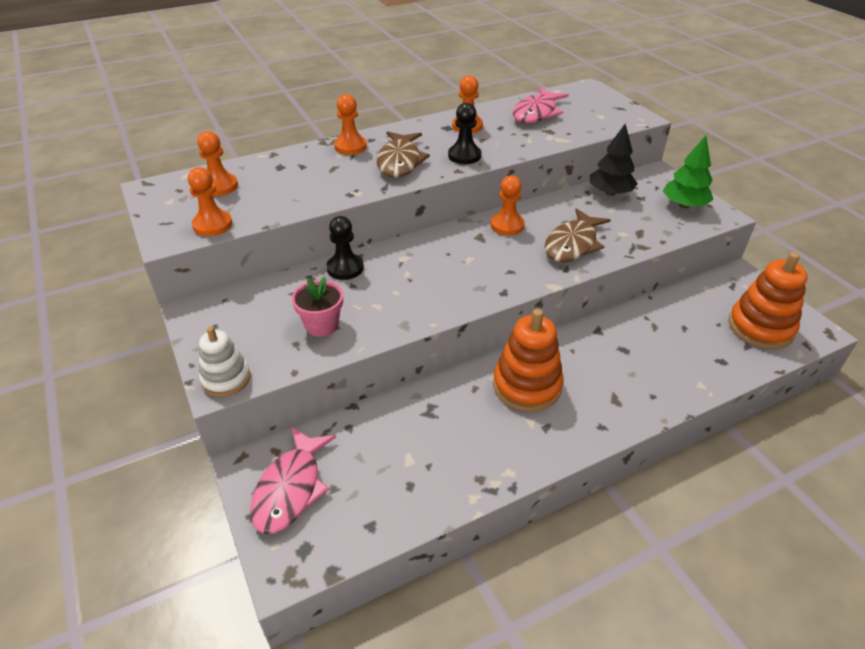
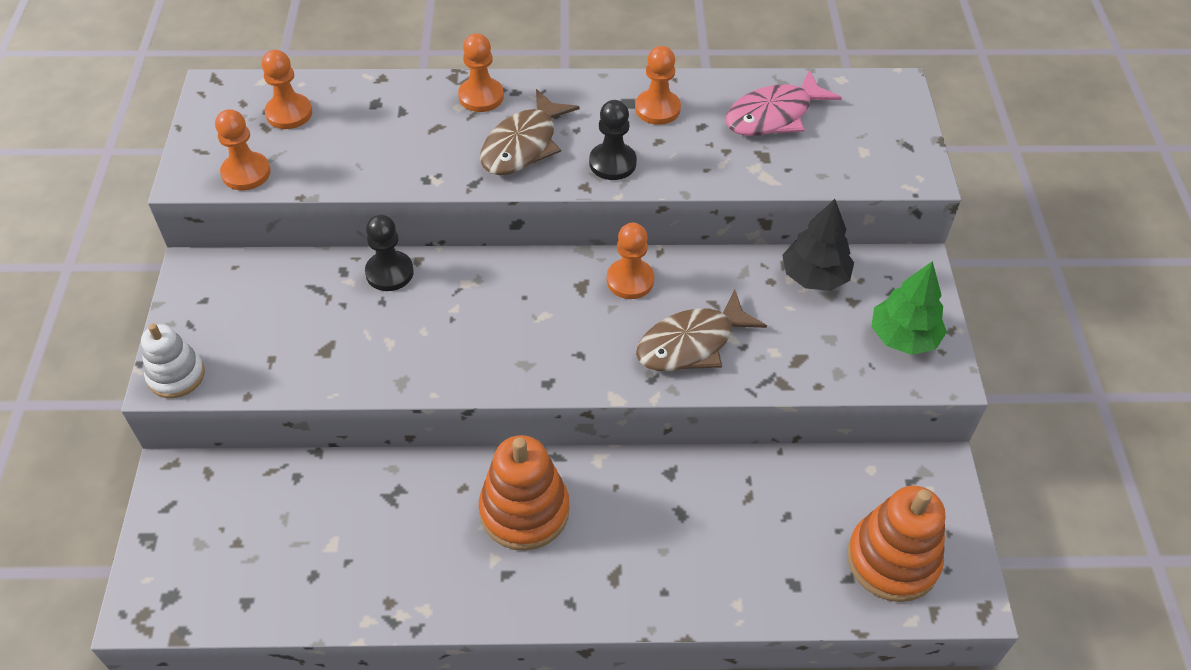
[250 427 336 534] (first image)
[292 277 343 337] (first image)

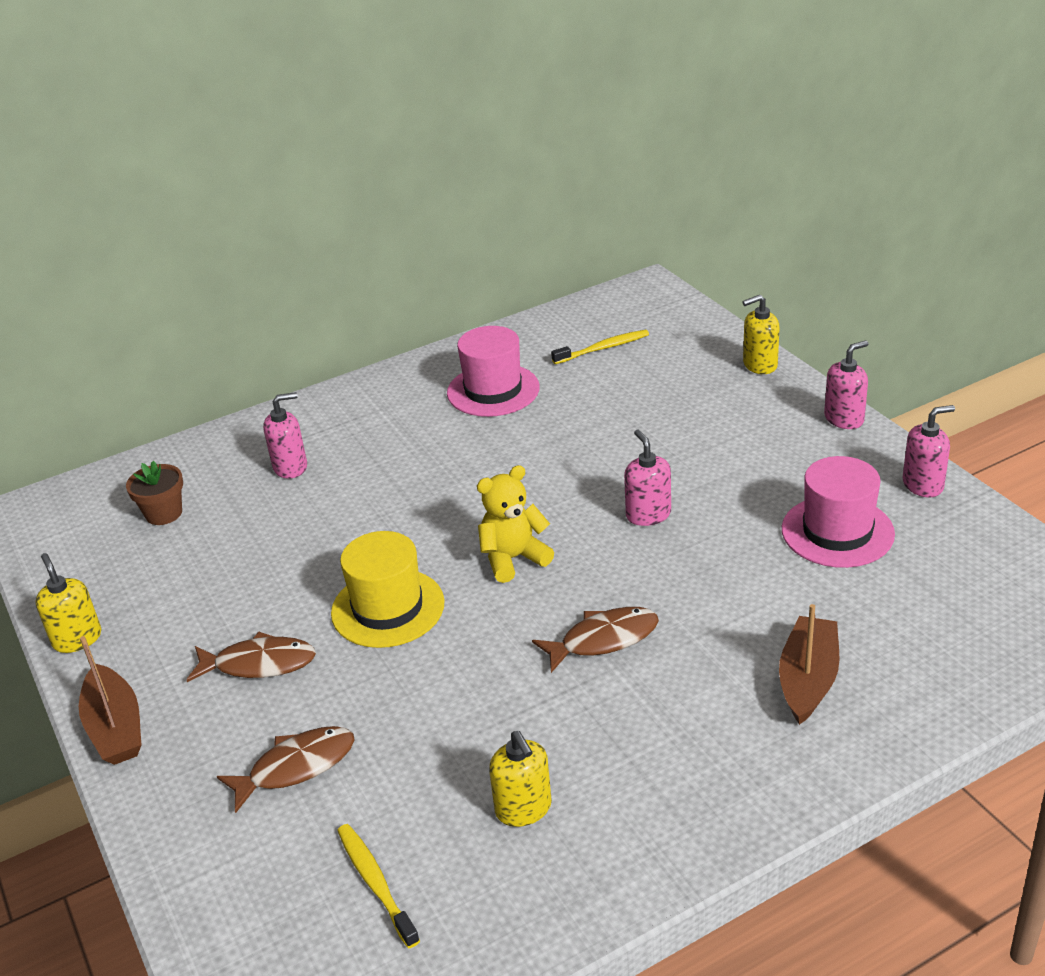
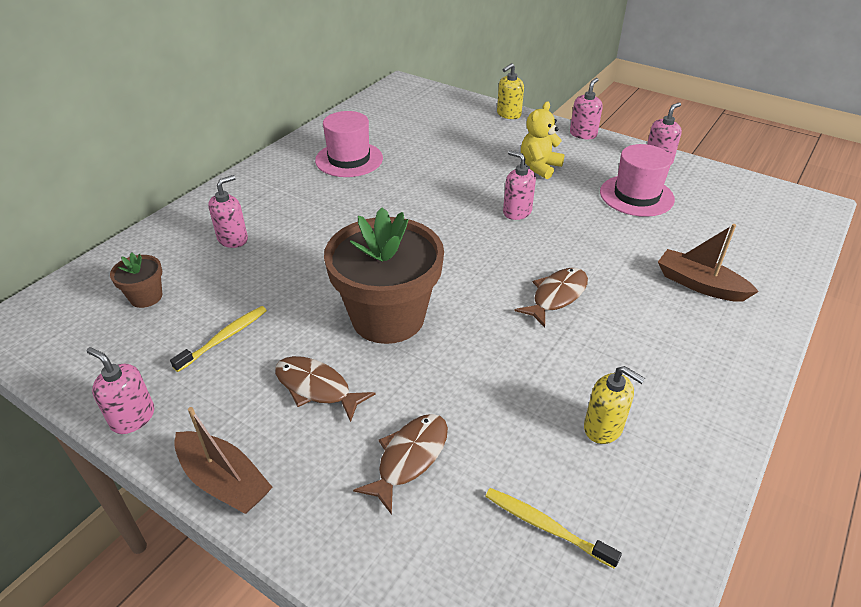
[521 102 565 179]
[170 306 267 372]
[324 207 444 344]
[86 347 154 434]
[275 356 376 422]
[658 224 759 302]

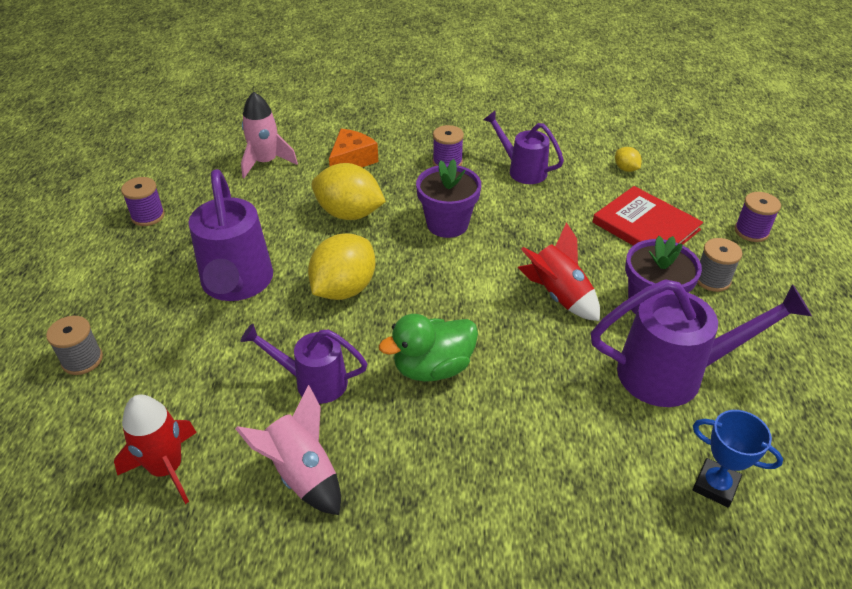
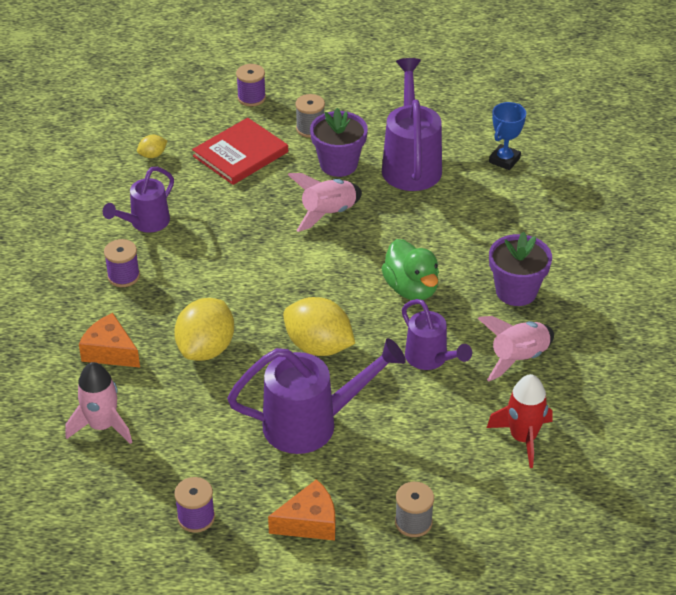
[268 479 335 541]
[489 232 552 306]
[287 173 362 232]
[402 299 472 370]

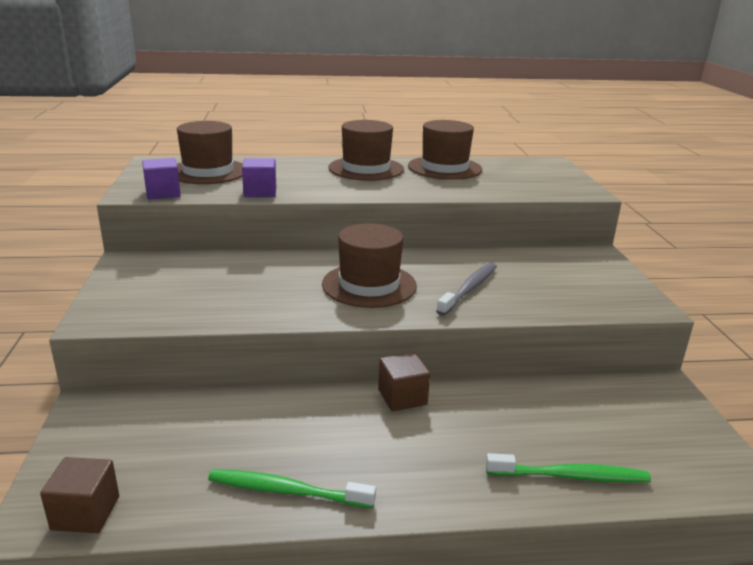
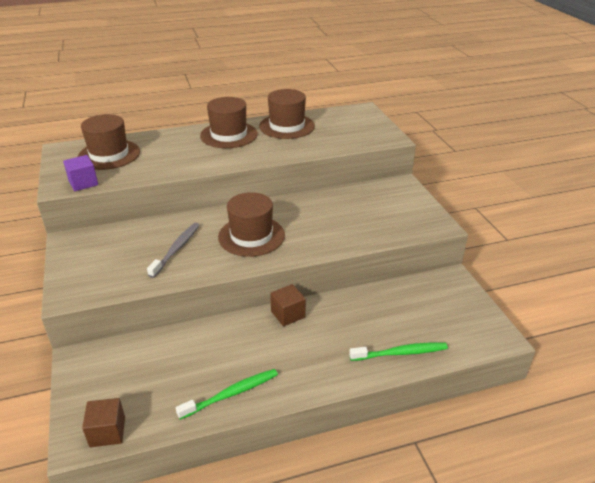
[242 158 276 197] (first image)
[147 223 200 278]
[176 369 278 420]

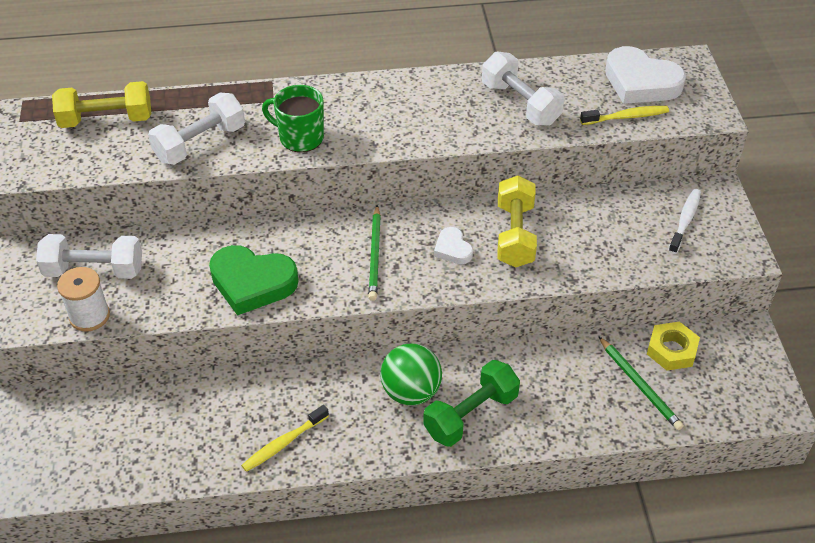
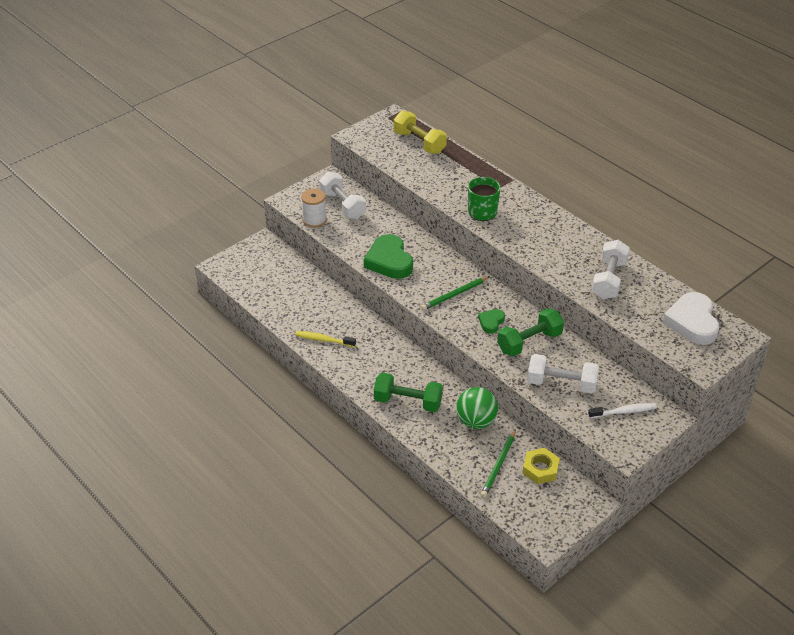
[580 106 669 125] (first image)
[527 354 599 394]
[456 387 498 429]
[478 309 505 334]
[497 308 564 356]

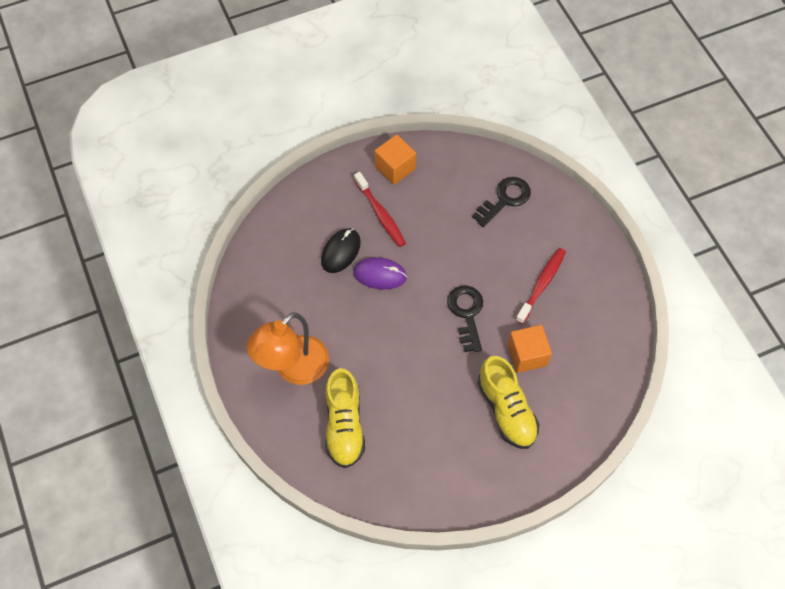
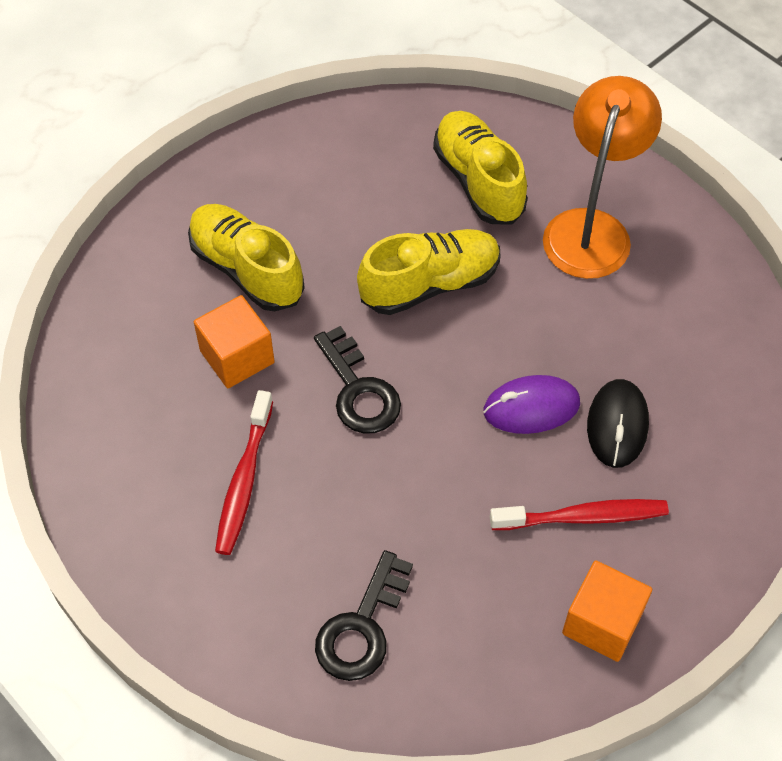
[357 229 500 315]
[490 499 669 530]

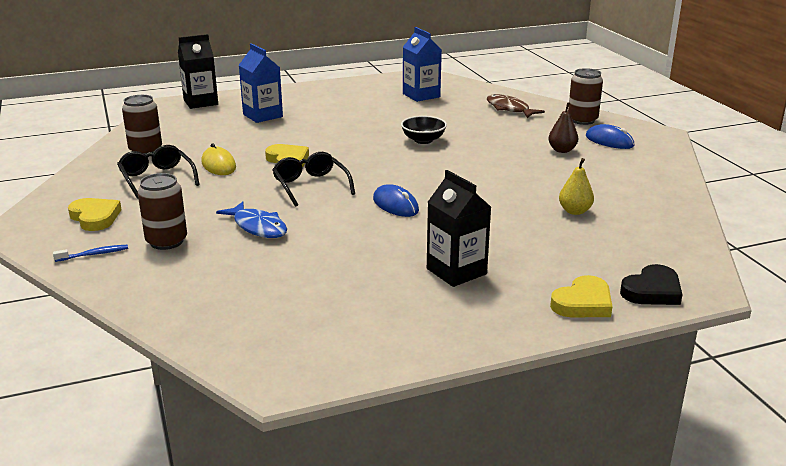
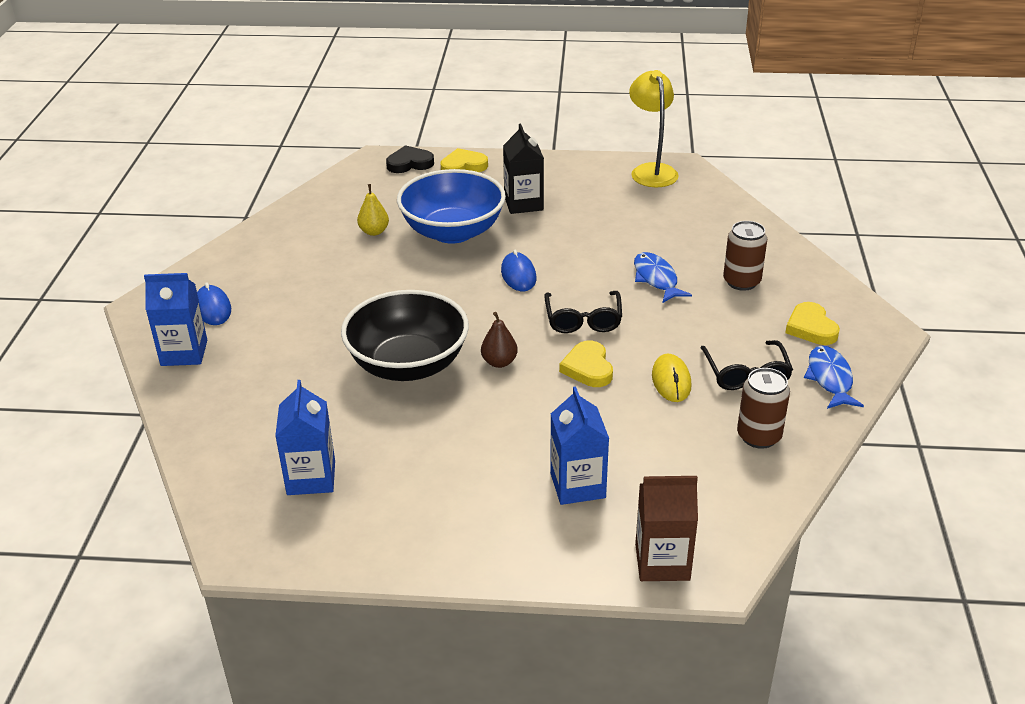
[53 245 128 262] (first image)
[487 94 545 118] (first image)
[397 169 506 244]
[629 70 679 187]
[804 346 864 409]
[481 312 518 368]
[144 273 207 366]
[635 476 698 581]
[341 290 469 381]

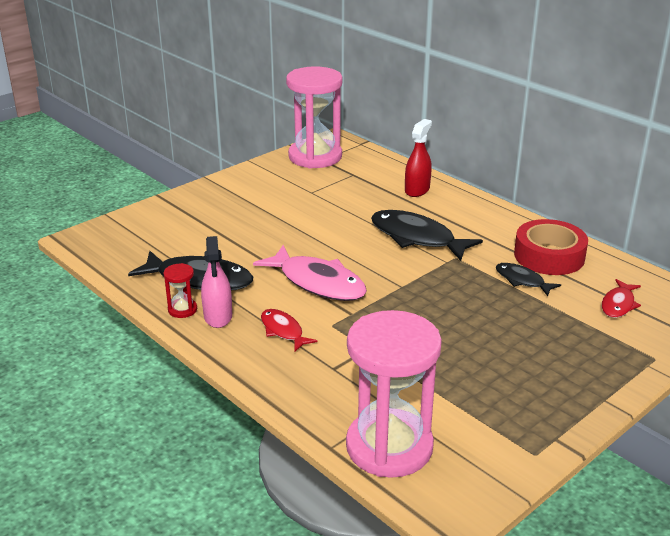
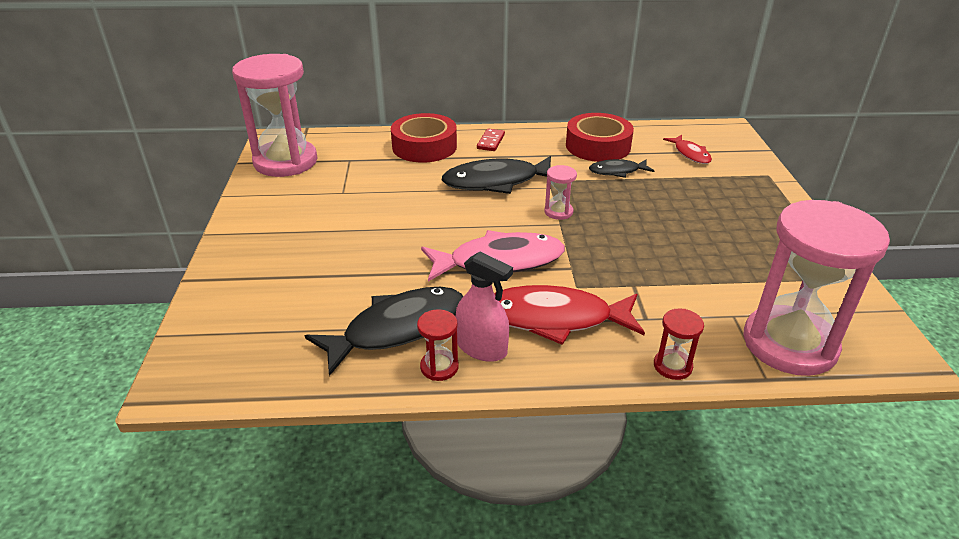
[477 128 505 151]
[544 165 577 220]
[654 309 704 380]
[391 113 457 163]
[494 285 645 345]

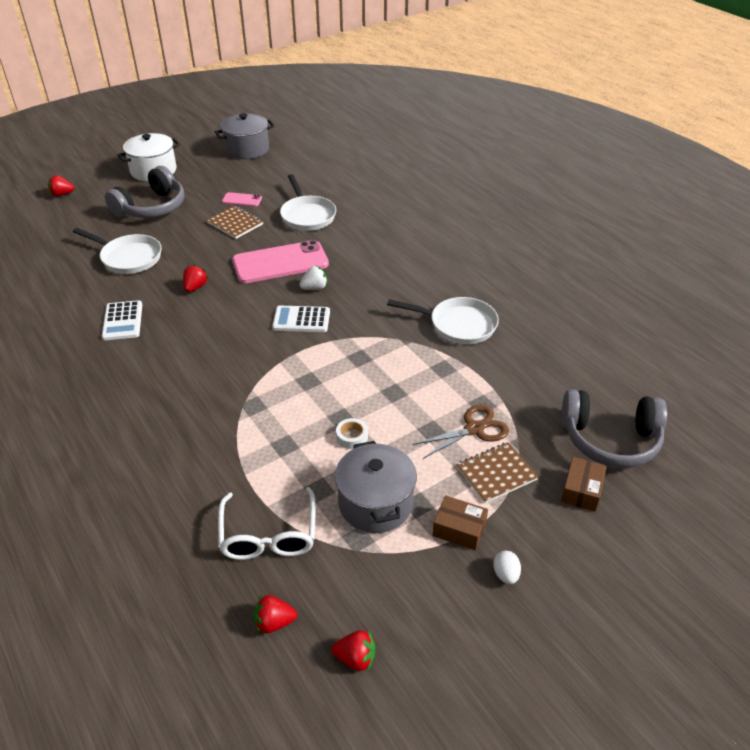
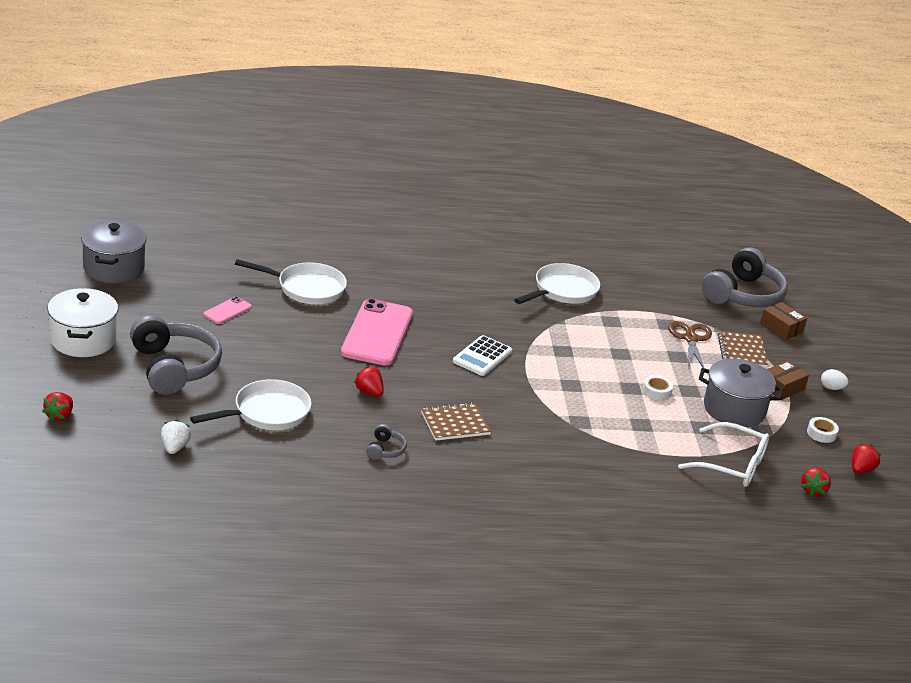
[807 417 839 443]
[421 402 491 441]
[161 420 191 454]
[366 424 407 460]

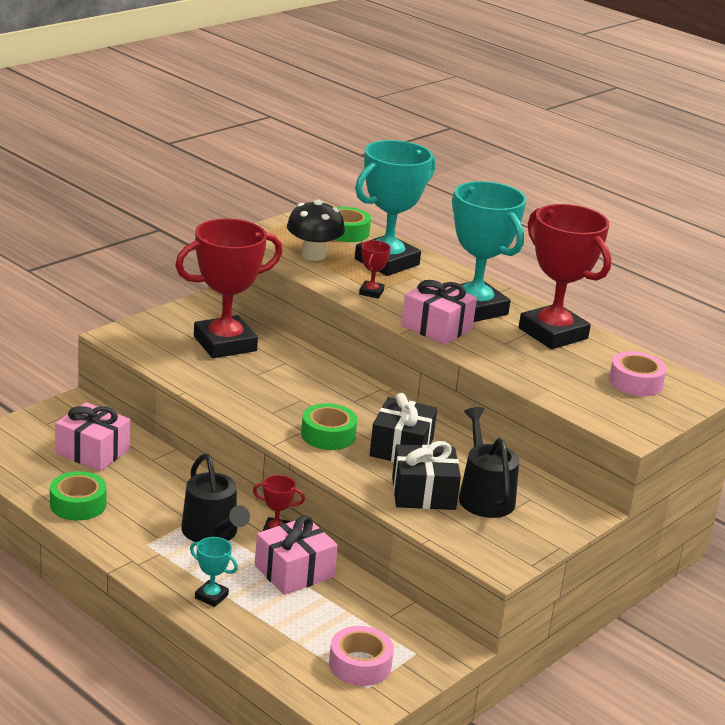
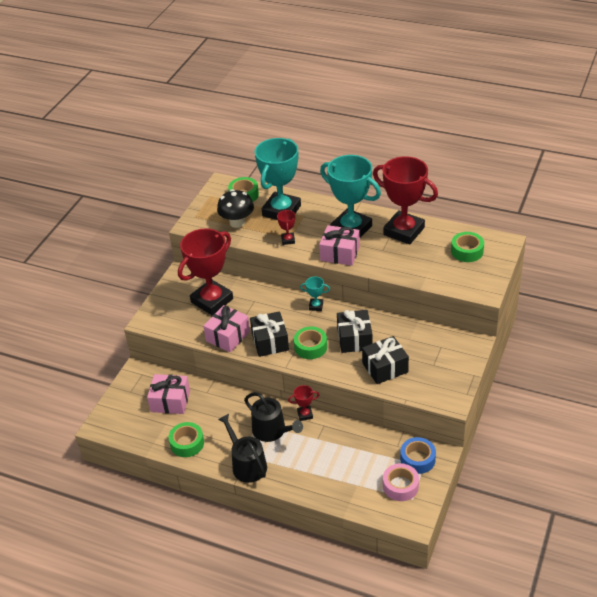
[250 311 289 357]
[400 437 436 474]
[300 277 330 311]
[203 305 250 352]
[218 414 267 483]
[451 232 484 262]

